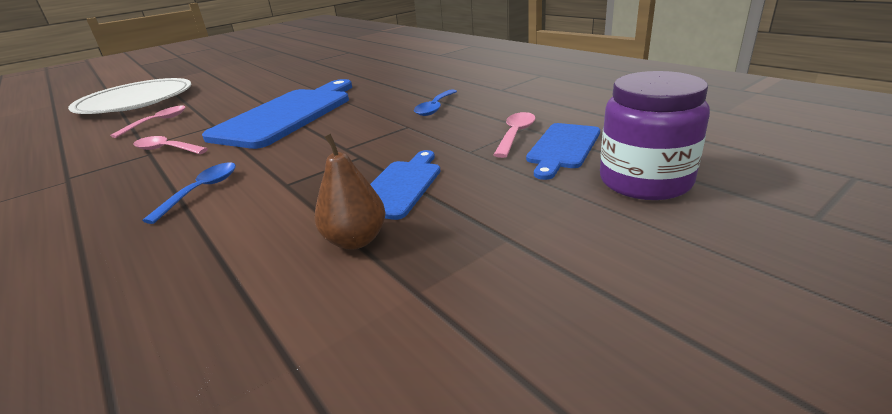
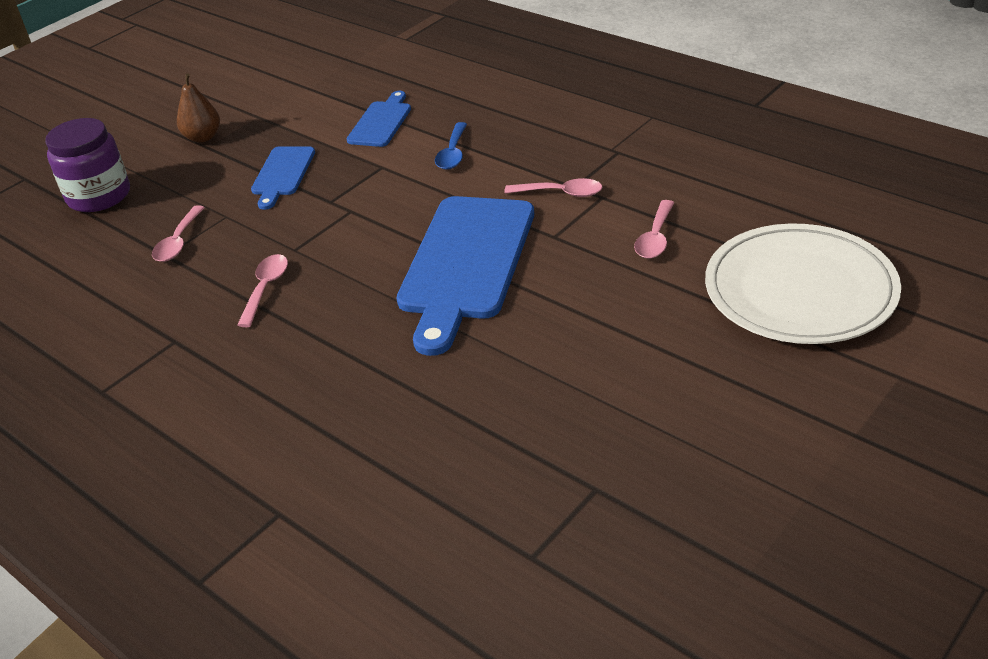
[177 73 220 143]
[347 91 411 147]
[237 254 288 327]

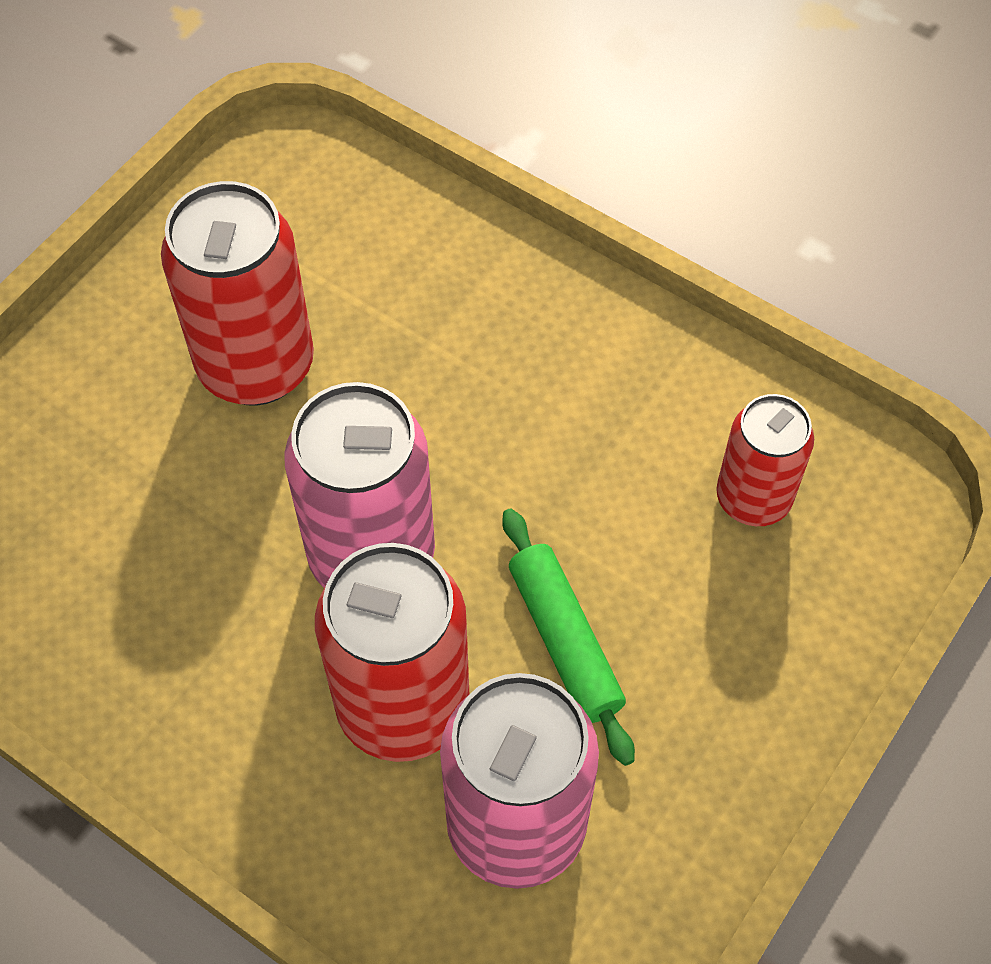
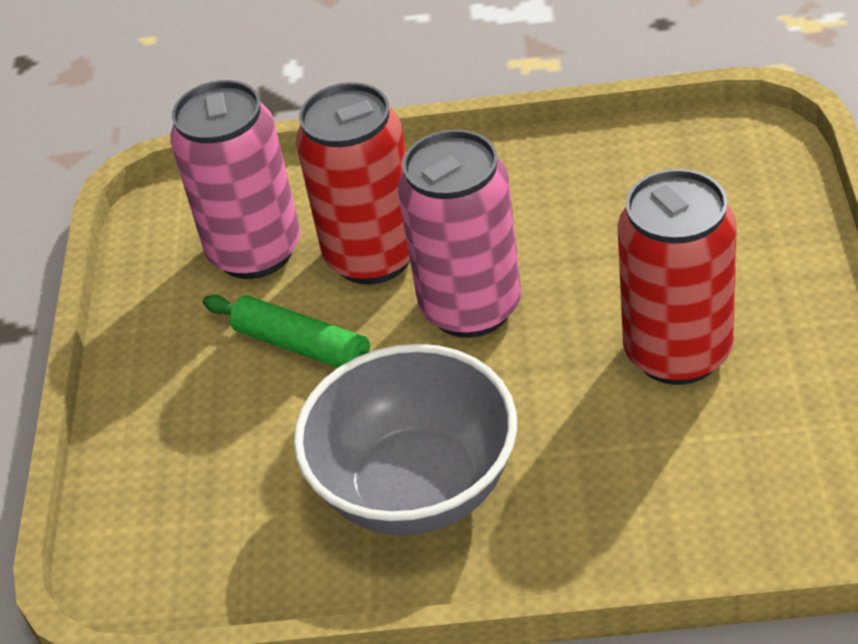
[716 394 814 526] (first image)
[294 344 517 536]

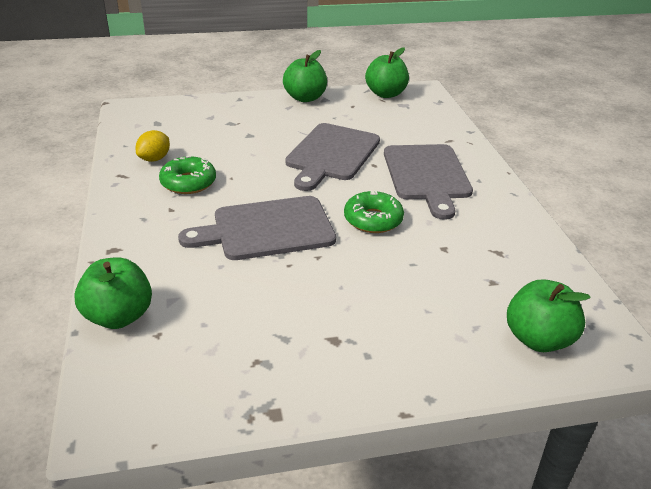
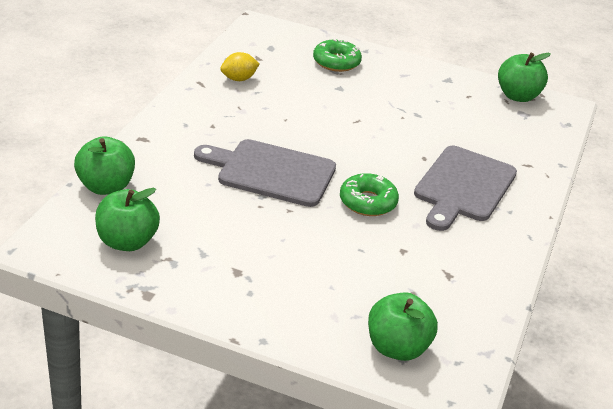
[285 123 380 191] (first image)
[313 39 362 72]
[95 188 160 251]

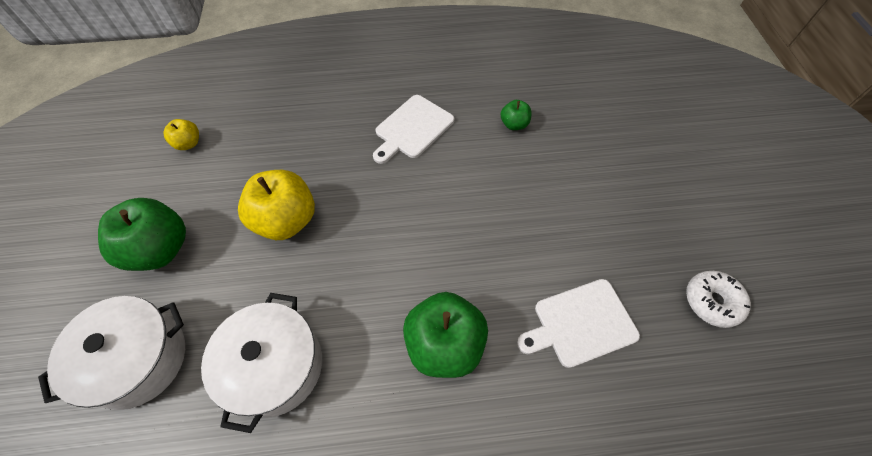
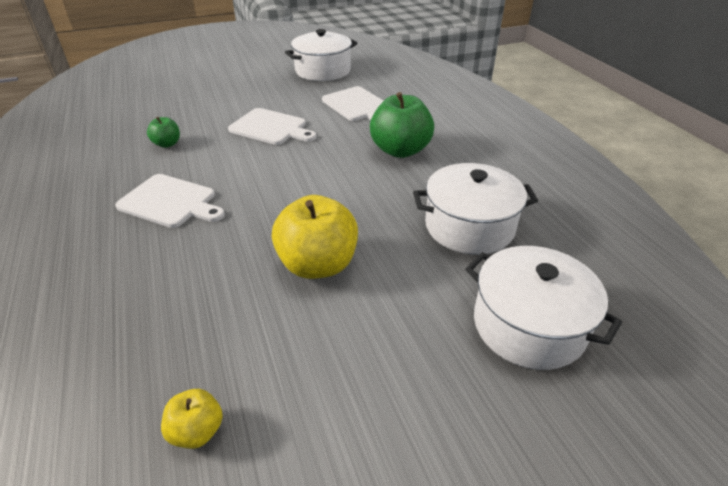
[98 198 186 271] (first image)
[228 108 316 145]
[285 29 357 81]

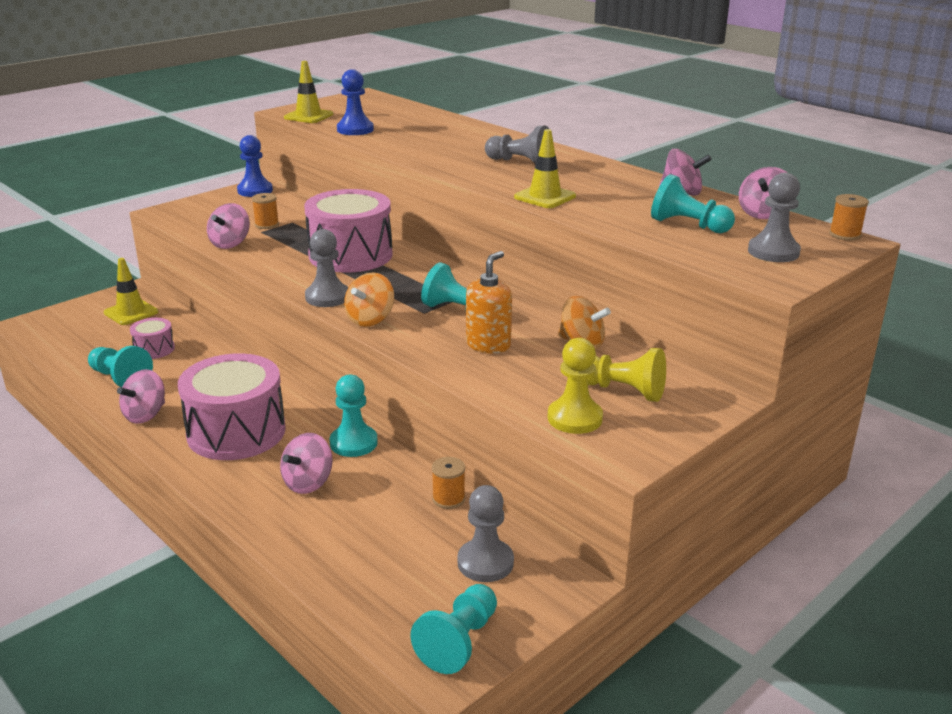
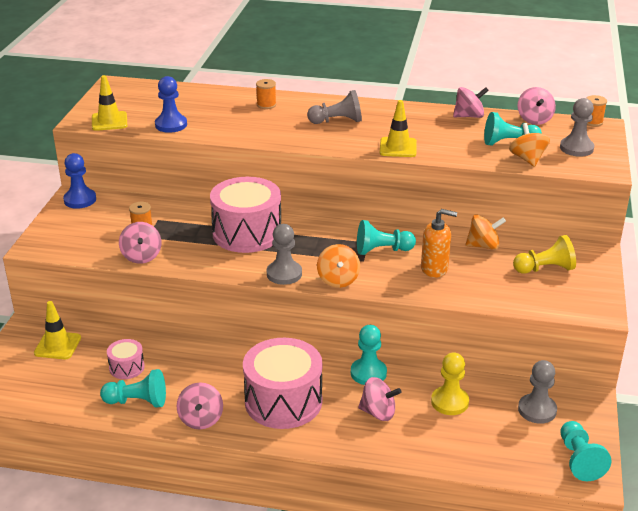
[509 123 550 167]
[256 79 276 109]
[431 353 469 415]
[358 377 401 421]
[421 209 457 278]

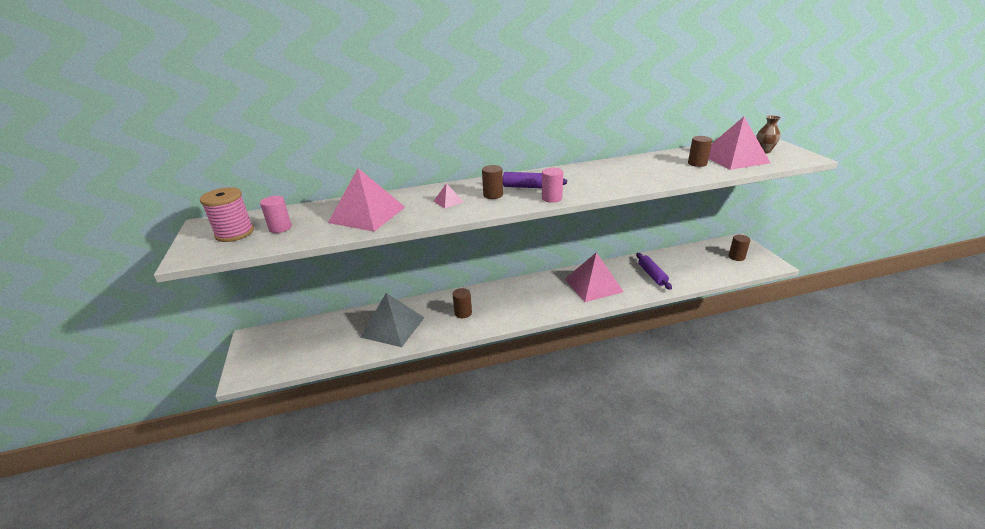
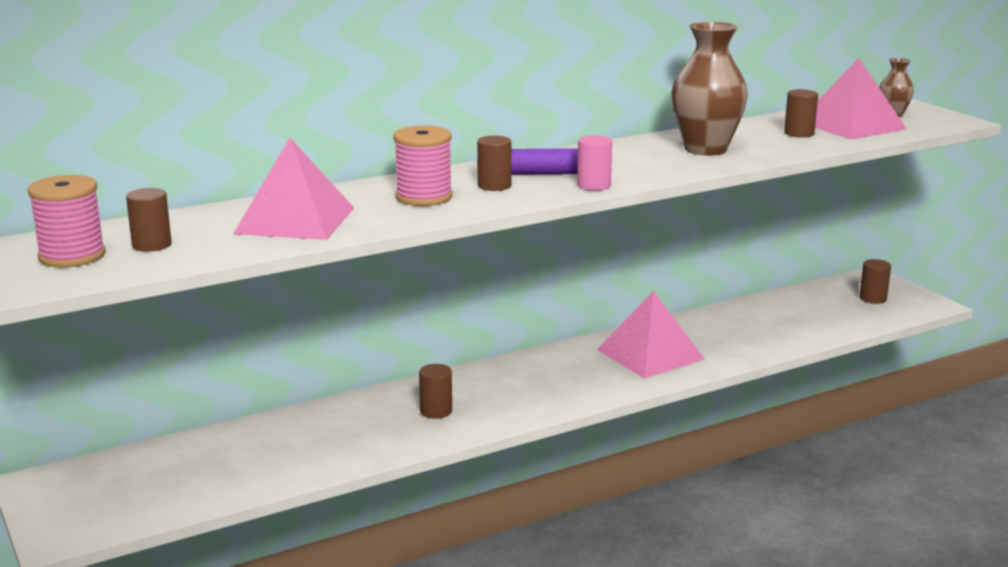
[360 293 425 347] (first image)
[636 253 672 290] (first image)
[671 22 748 156]
[394 125 453 206]
[126 188 172 252]

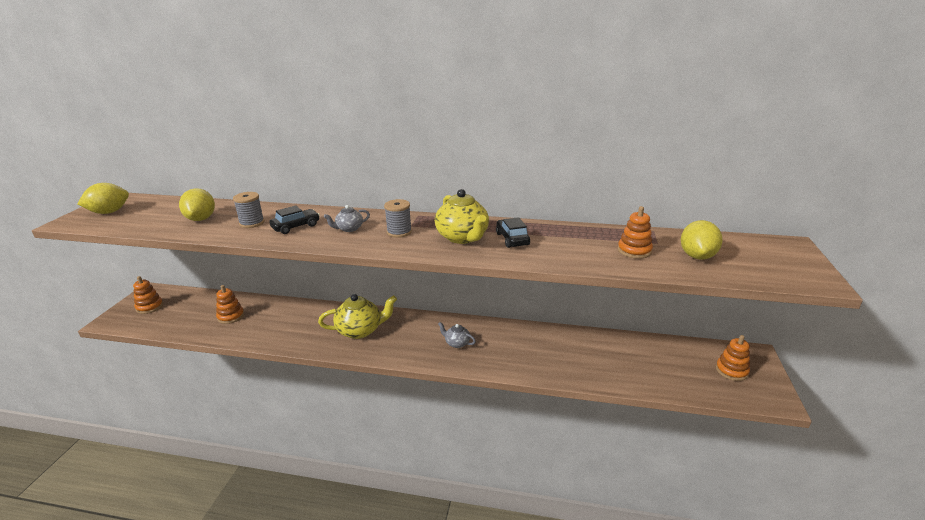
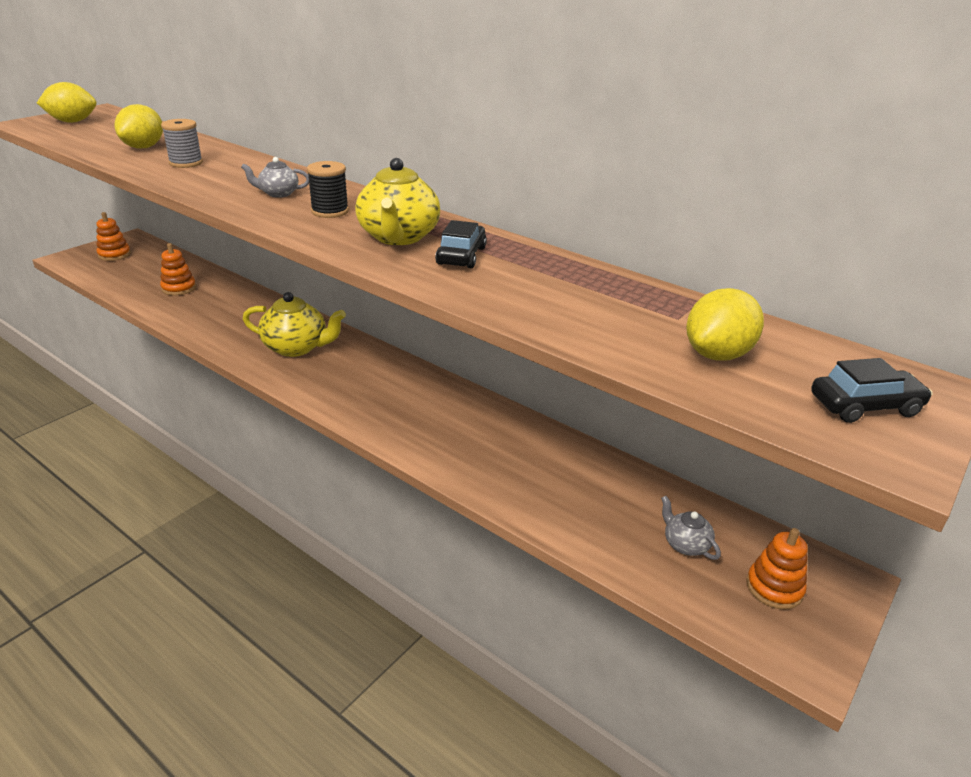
[618 206 653 259] (first image)
[811 358 932 423]
[661 496 721 560]
[307 161 349 218]

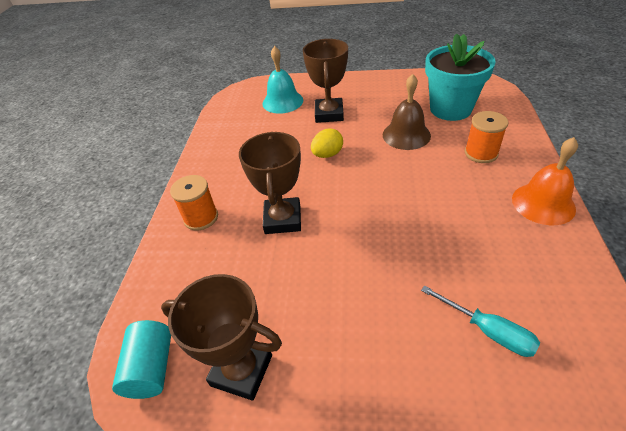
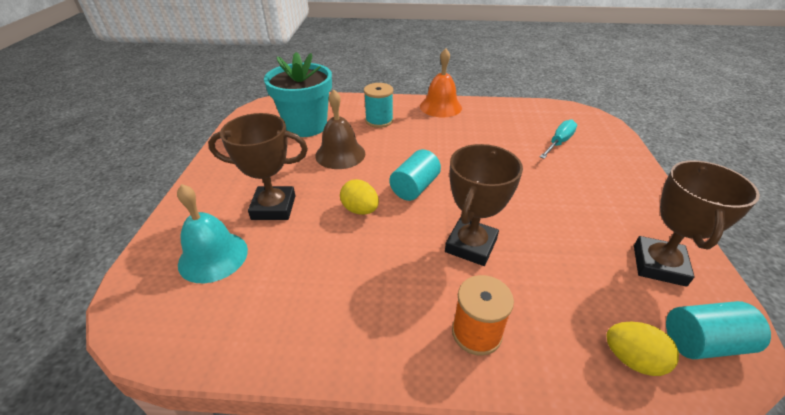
[389 149 441 201]
[606 322 679 376]
[364 83 393 128]
[445 144 523 266]

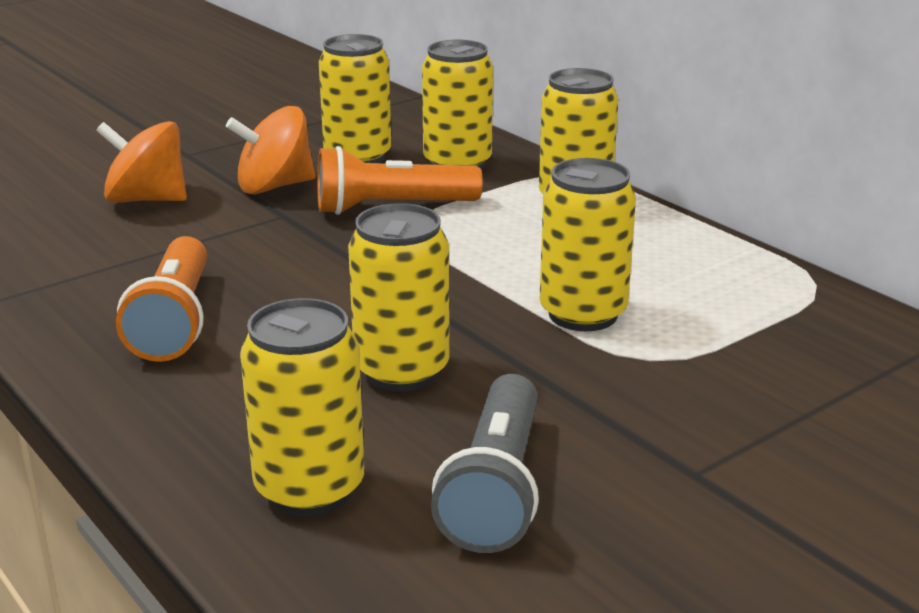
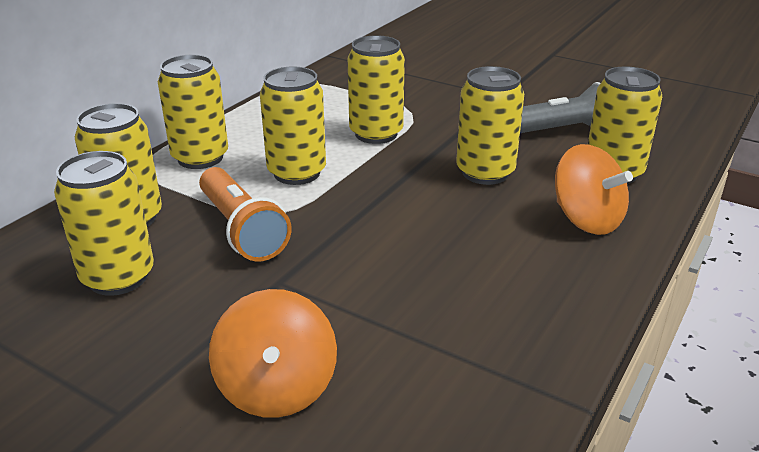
[116 236 207 362] (first image)
[260 66 326 185]
[555 144 633 235]

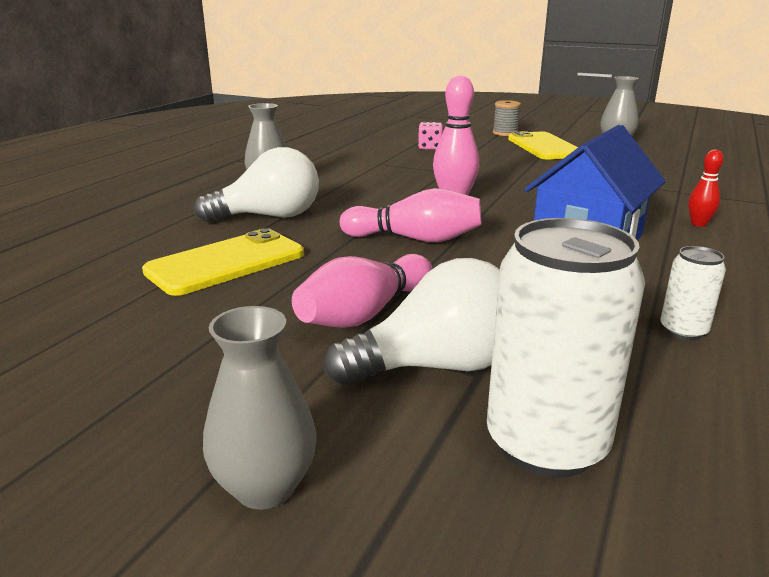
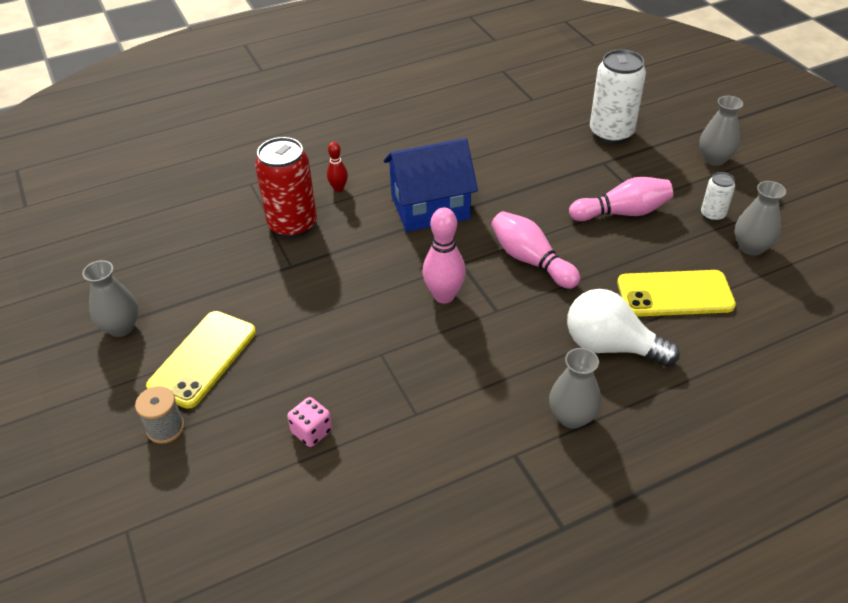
[324 258 500 386] (first image)
[255 137 317 238]
[735 181 786 256]
[701 172 735 221]

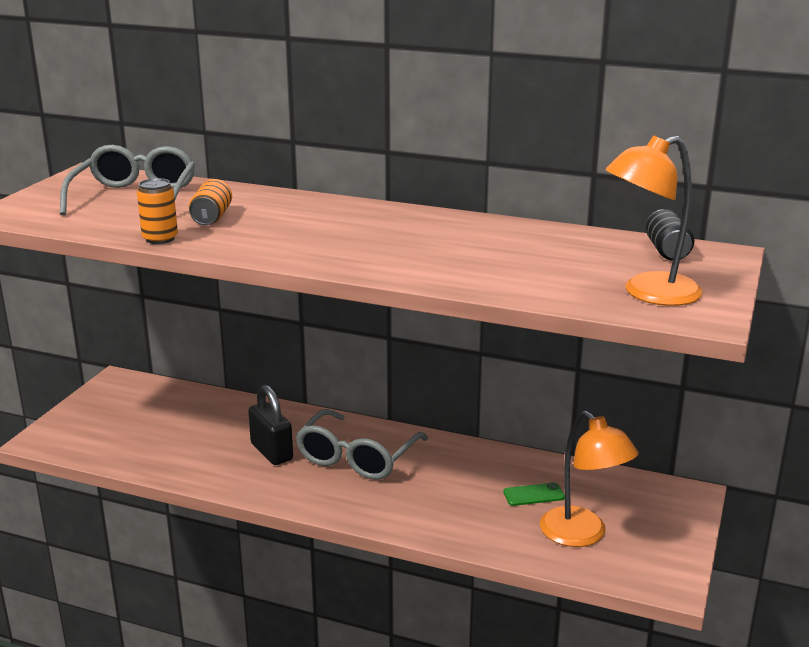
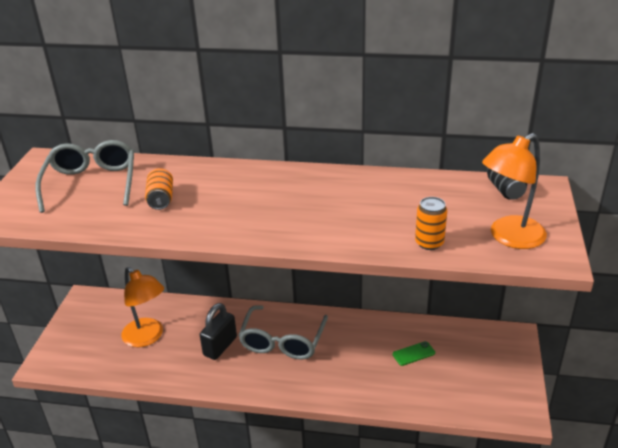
[415 197 447 250]
[121 267 164 347]
[200 303 237 360]

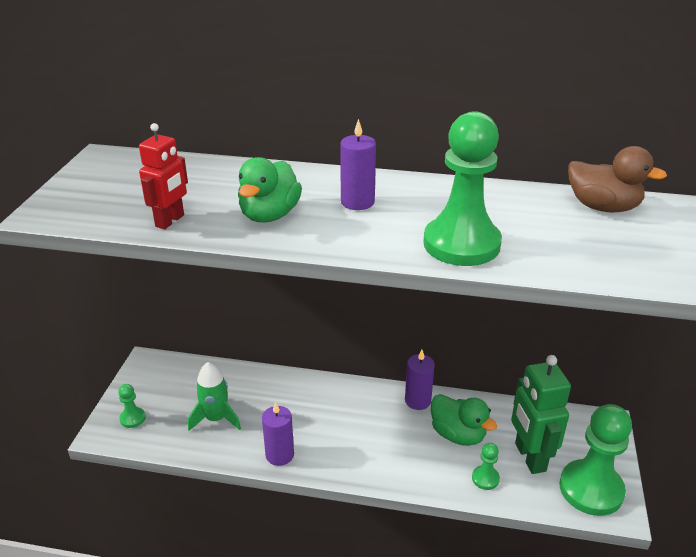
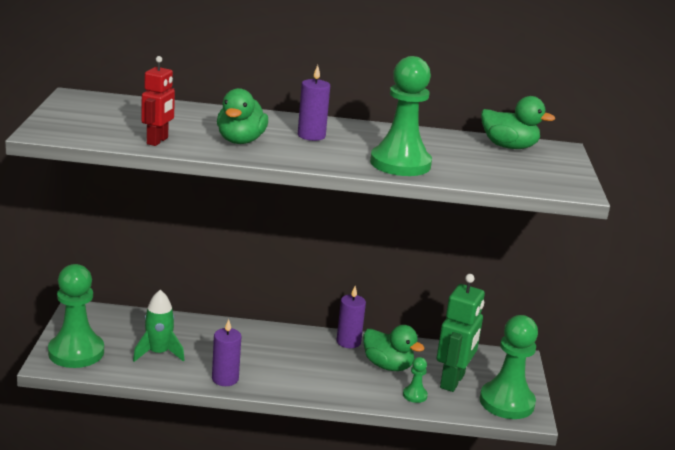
[481 96 555 149]
[437 274 485 392]
[48 264 104 368]

